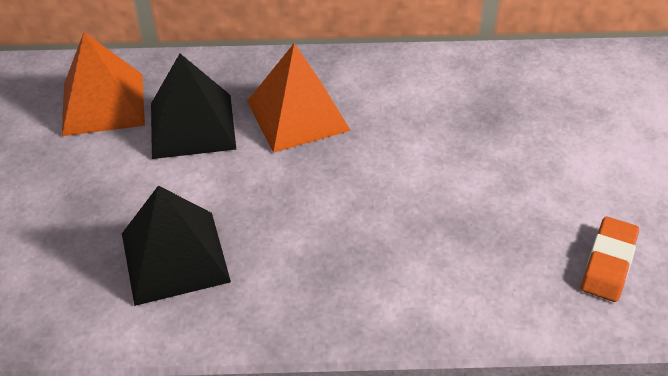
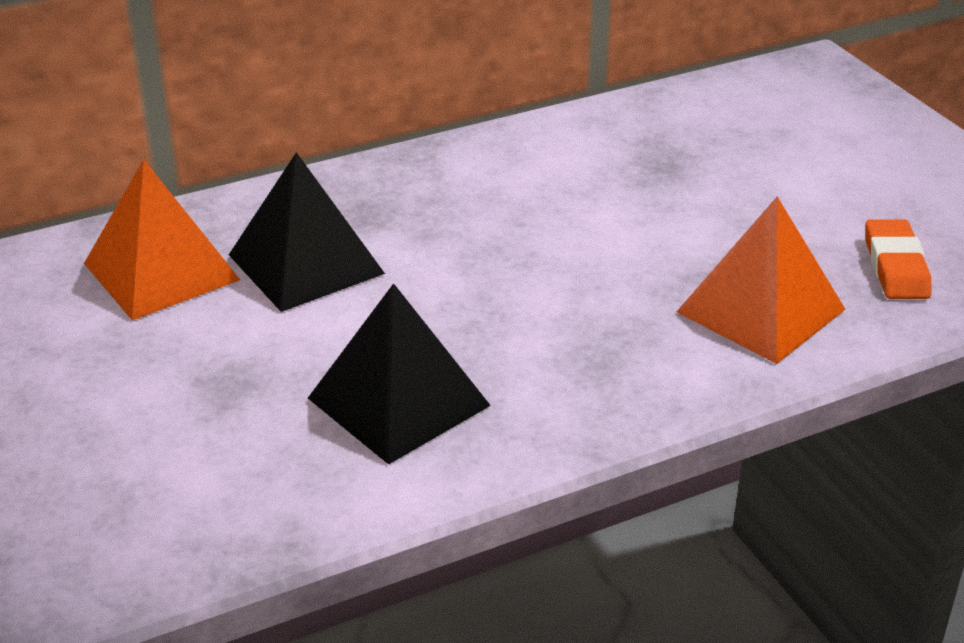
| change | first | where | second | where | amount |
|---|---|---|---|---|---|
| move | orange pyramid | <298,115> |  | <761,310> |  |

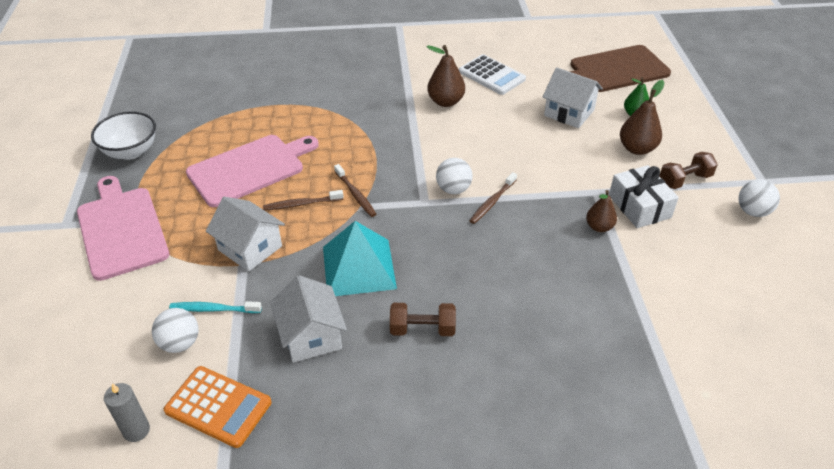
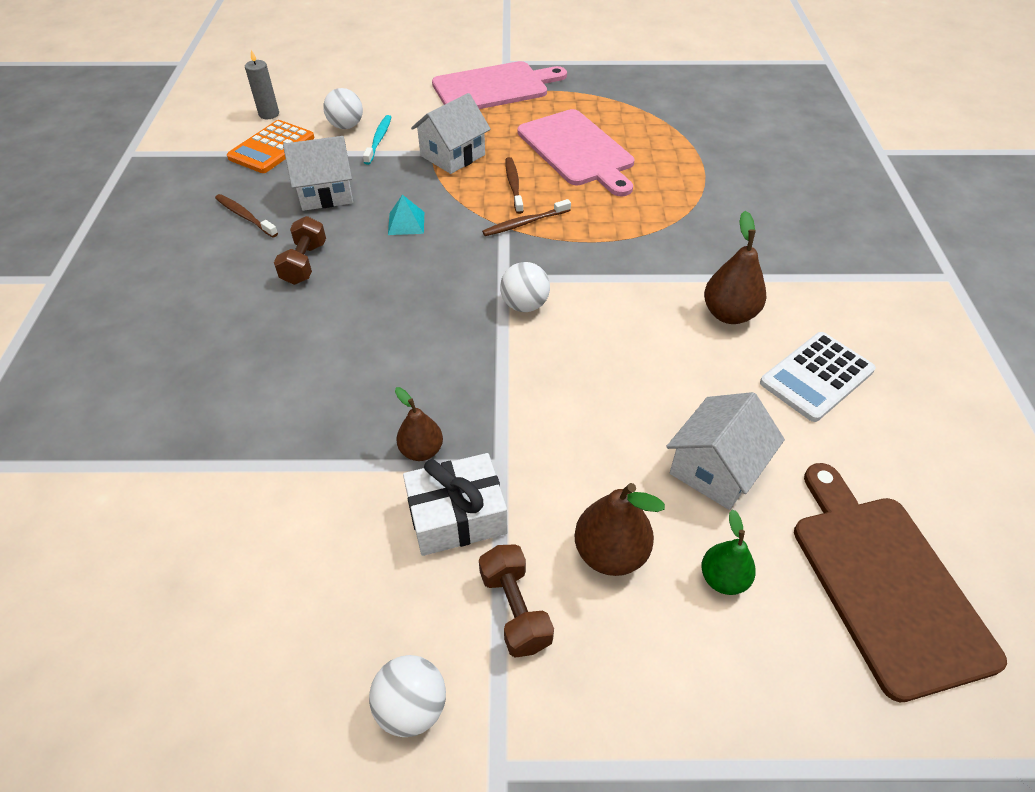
| change | first | where | second | where | amount |
|---|---|---|---|---|---|
| delete | pure white serving bowl | <131,151> |  |  |  |
| move | dark brown dental brush | <492,202> |  | <245,216> |  |
| resize | turquoise pyramid | <358,267> |  | <406,223> | x0.48 |

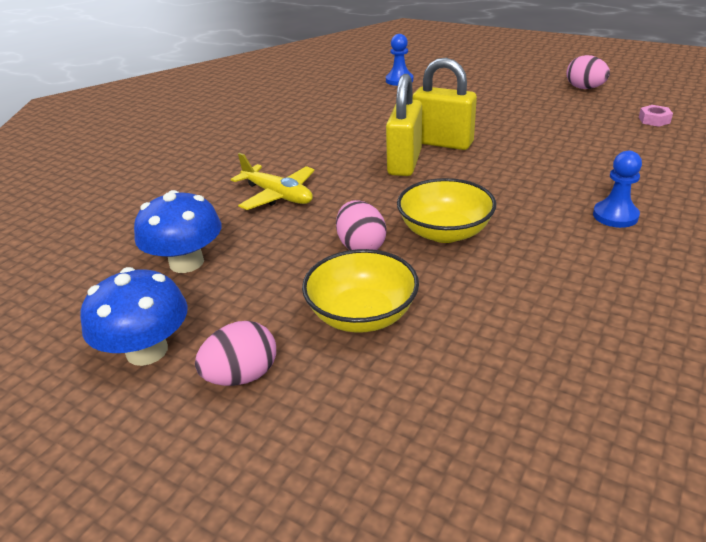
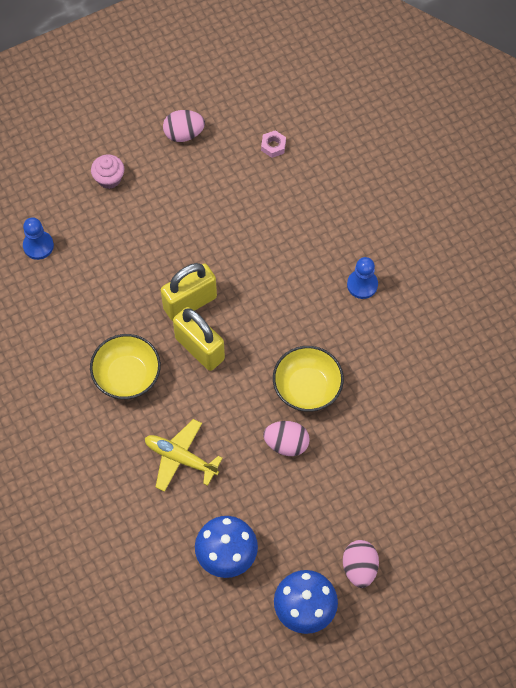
| change | first | where | second | where | amount |
|---|---|---|---|---|---|
| insert |  |  | pink fairy cake | <109,179> |  |
| move | golden serving bowl | <362,315> |  | <127,375> |  |
| rotate | golden plane | <278,195> |  | <180,458> | 135 degrees counterclockwise |

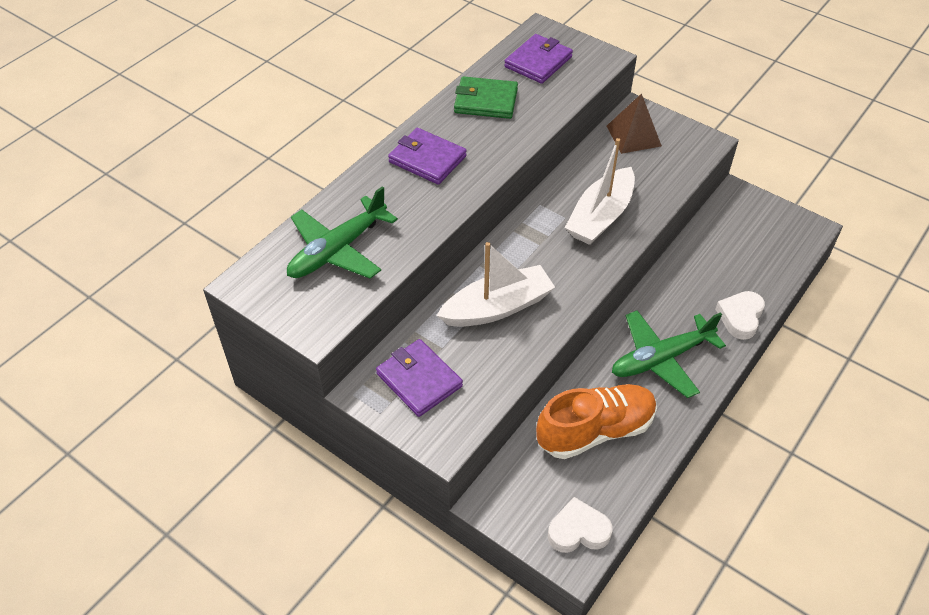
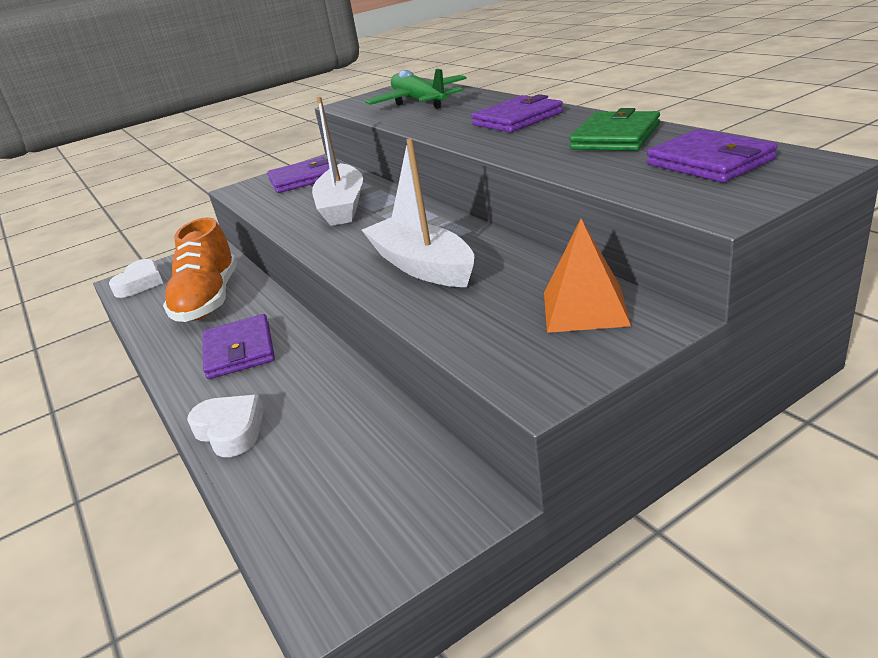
| change | first | where | second | where | amount |
|---|---|---|---|---|---|
| replace | green plane | <661,359> | royal purple billfold | <239,350> |  |
| recolor | dark brown pyramid | <633,136> | orange pyramid | <585,308> |  |

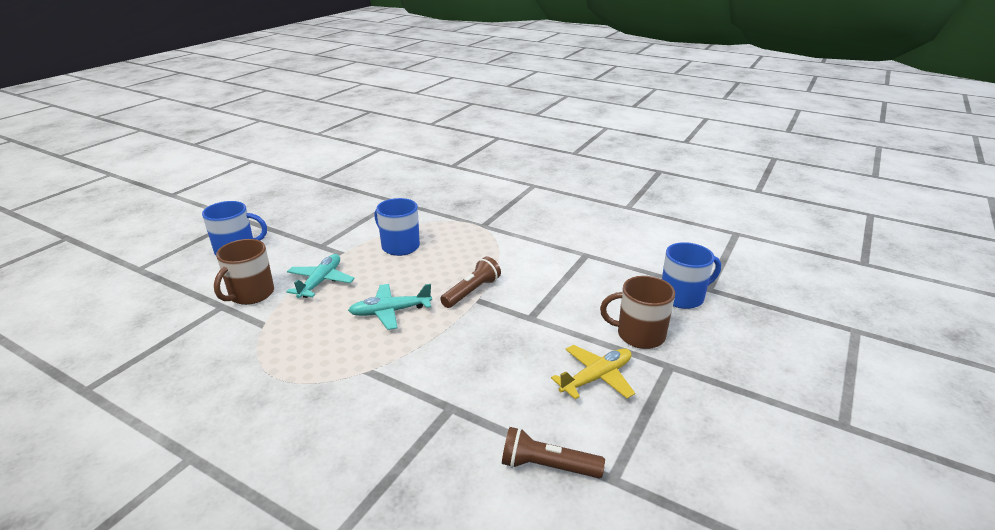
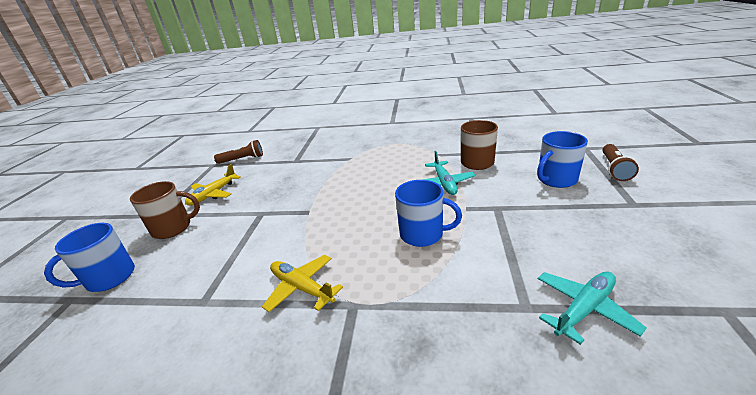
| change | first | where | second | where | amount |
|---|---|---|---|---|---|
| insert |  |  | golden plane | <302,288> |  |
| move | turquoise plane | <390,312> |  | <584,309> |  |
| move | dark brown flashlight | <471,292> |  | <614,169> |  |

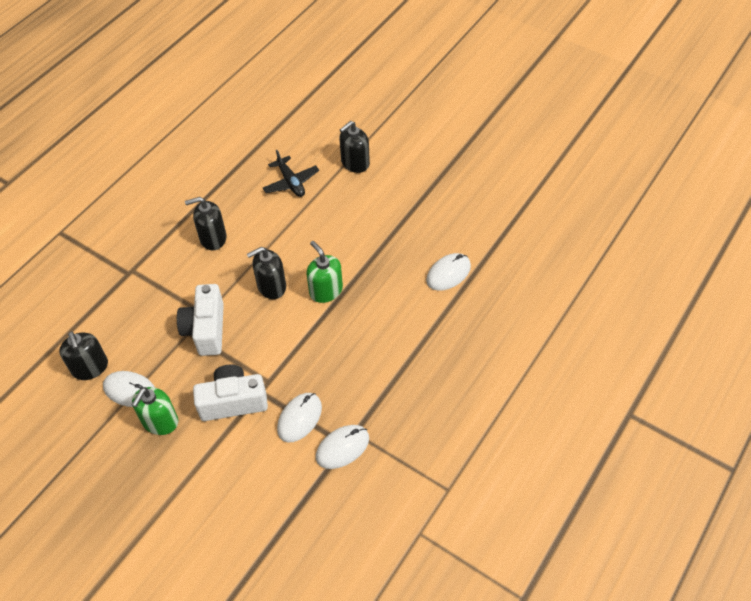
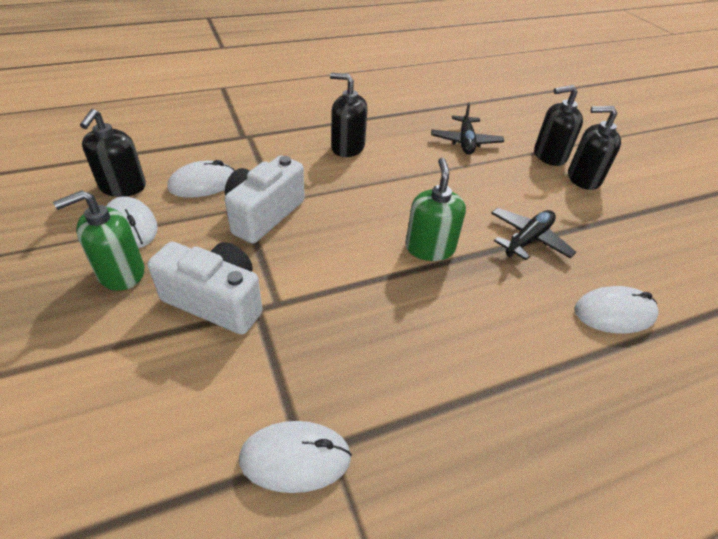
| change | first | where | second | where | amount |
|---|---|---|---|---|---|
| insert |  |  | ebony plane | <528,239> |  |
| move | ebony soap pump | <271,286> |  | <583,178> |  |
| move | pure white computer mouse | <299,418> |  | <203,183> |  |

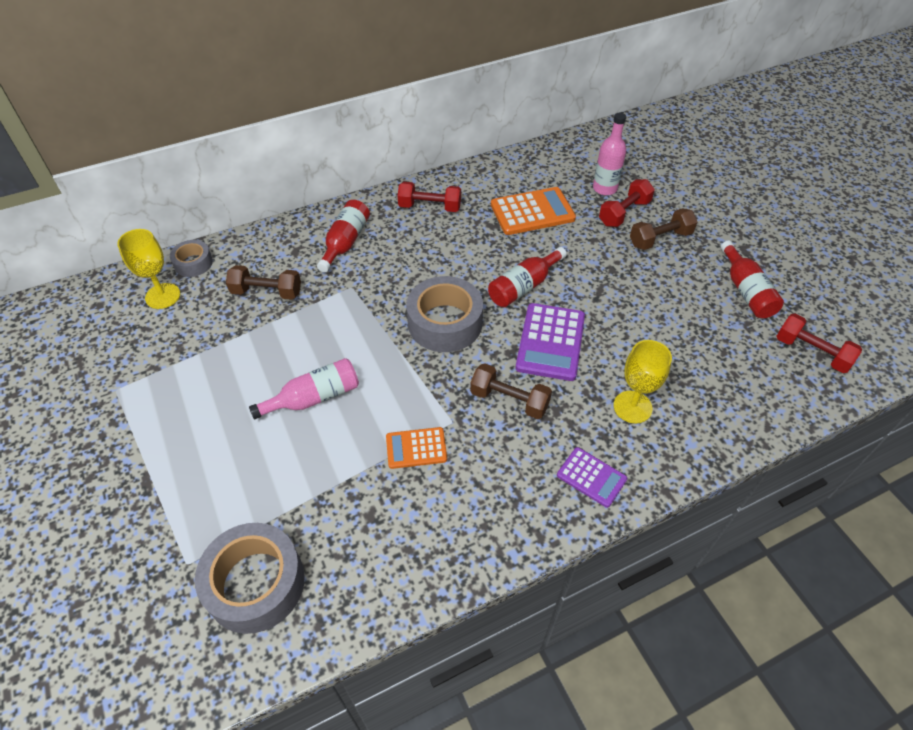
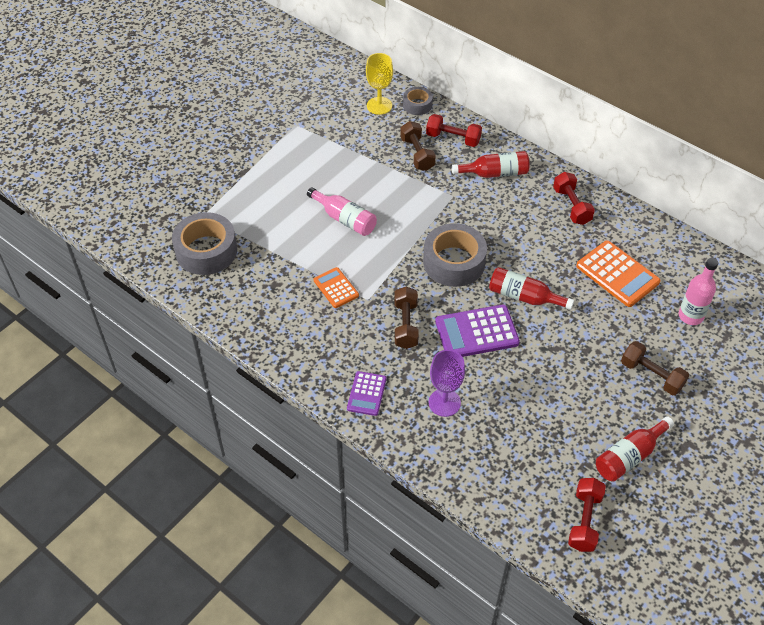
| change | first | where | second | where | amount |
|---|---|---|---|---|---|
| move | crimson free weight | <624,213> |  | <453,138> |  |
| recolor | golden chalice | <632,407> | royal purple chalice | <444,402> |  |

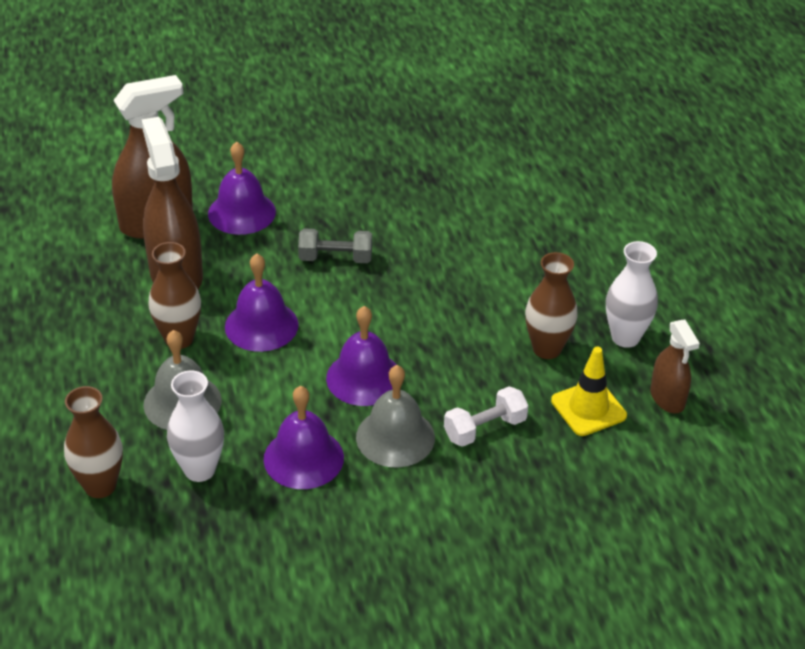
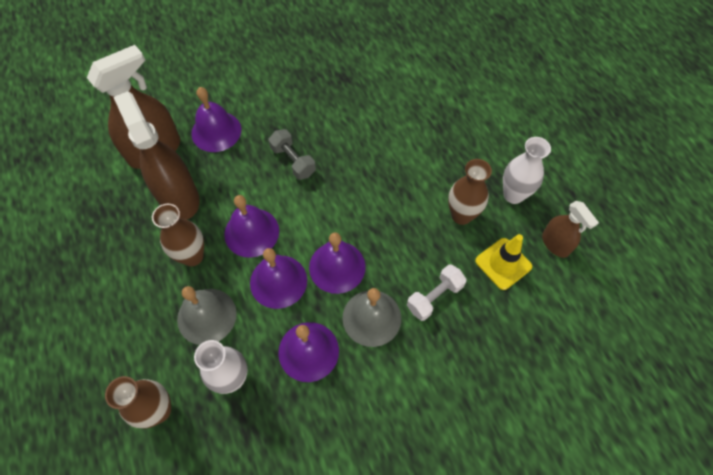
| change | first | where | second | where | amount |
|---|---|---|---|---|---|
| insert |  |  | royal purple school bell | <278,281> |  |
| rotate | grey free weight | <335,258> |  | <293,161> | 60 degrees clockwise |

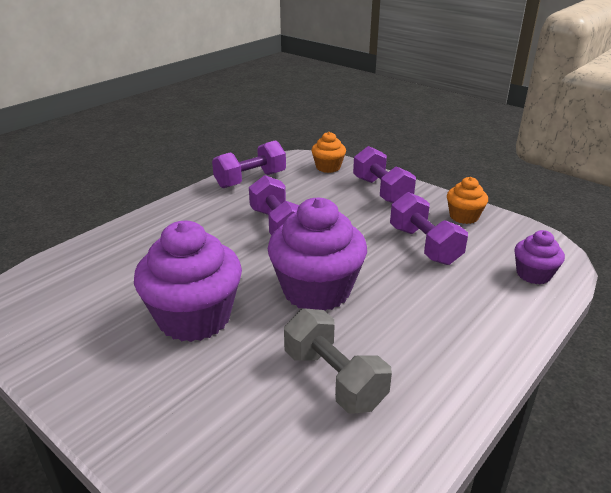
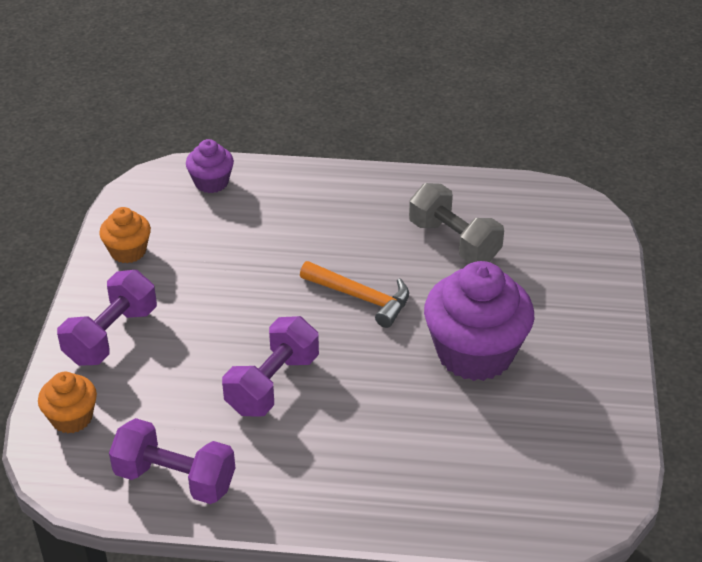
| change | first | where | second | where | amount |
|---|---|---|---|---|---|
| delete | royal purple free weight | <424,245> |  |  |  |
| replace | royal purple fairy cake | <316,290> | orange claw hammer | <361,298> |  |
| rotate | grey free weight | <334,379> |  | <454,241> | 60 degrees counterclockwise |

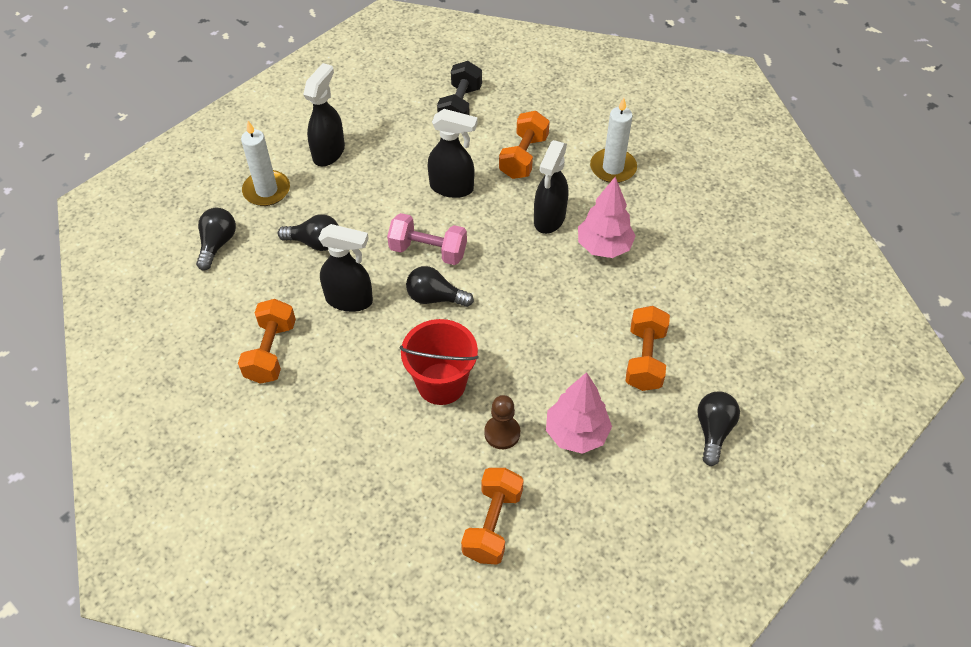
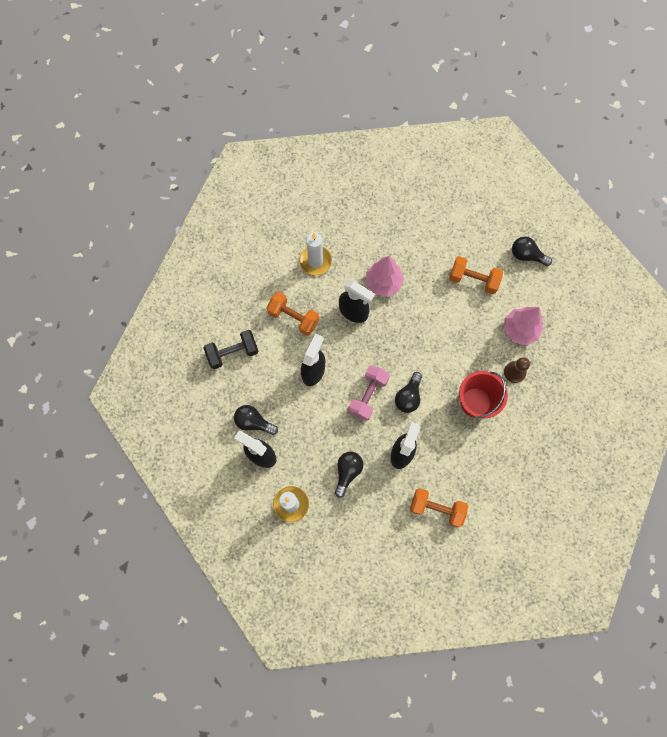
| change | first | where | second | where | amount |
|---|---|---|---|---|---|
| delete | orange free weight | <493,524> |  |  |  |
| move | ebony light bulb | <217,244> |  | <254,422> |  |
| rotate | ebony free weight | <460,106> |  | <233,353> | 45 degrees counterclockwise |

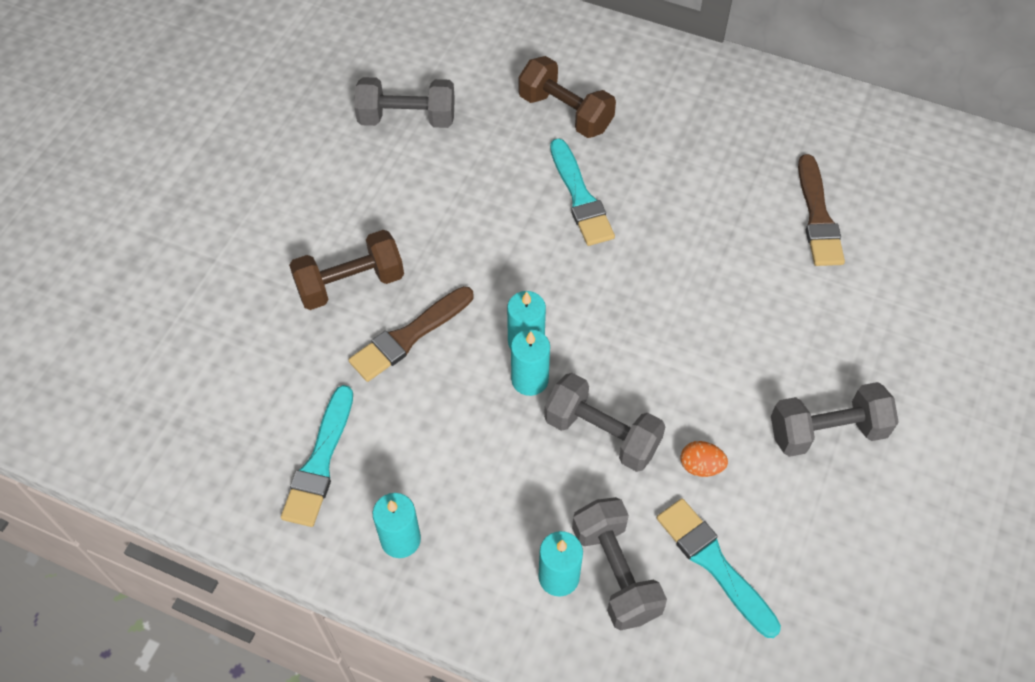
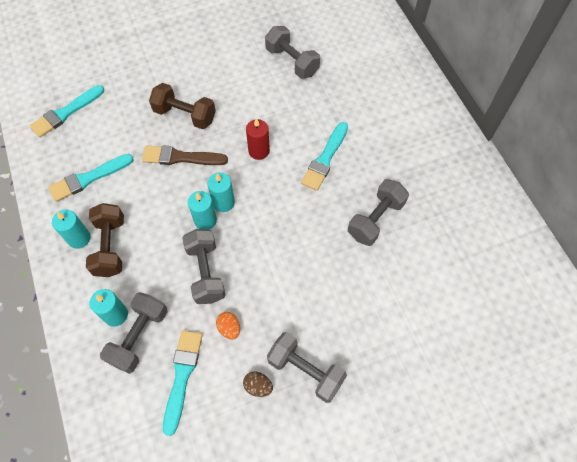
| change | first | where | second | where | amount |
|---|---|---|---|---|---|
| delete | dark brown paintbrush | <817,216> |  |  |  |
| insert |  |  | turquoise paintbrush | <66,113> |  |
| insert |  |  | dark brown toy egg | <258,386> |  |
| insert |  |  | crimson candle | <259,151> |  |
| insert |  |  | grey free weight | <375,219> |  |
| move | dark brown free weight | <565,112> |  | <110,247> |  |

